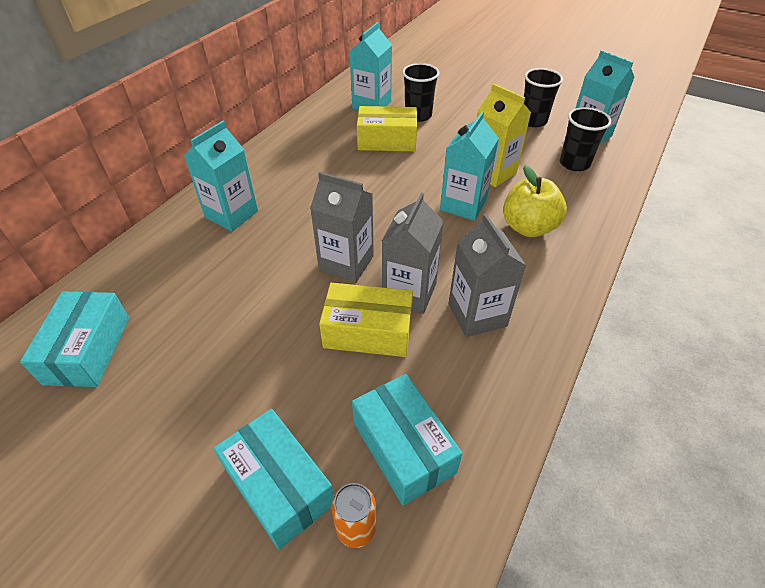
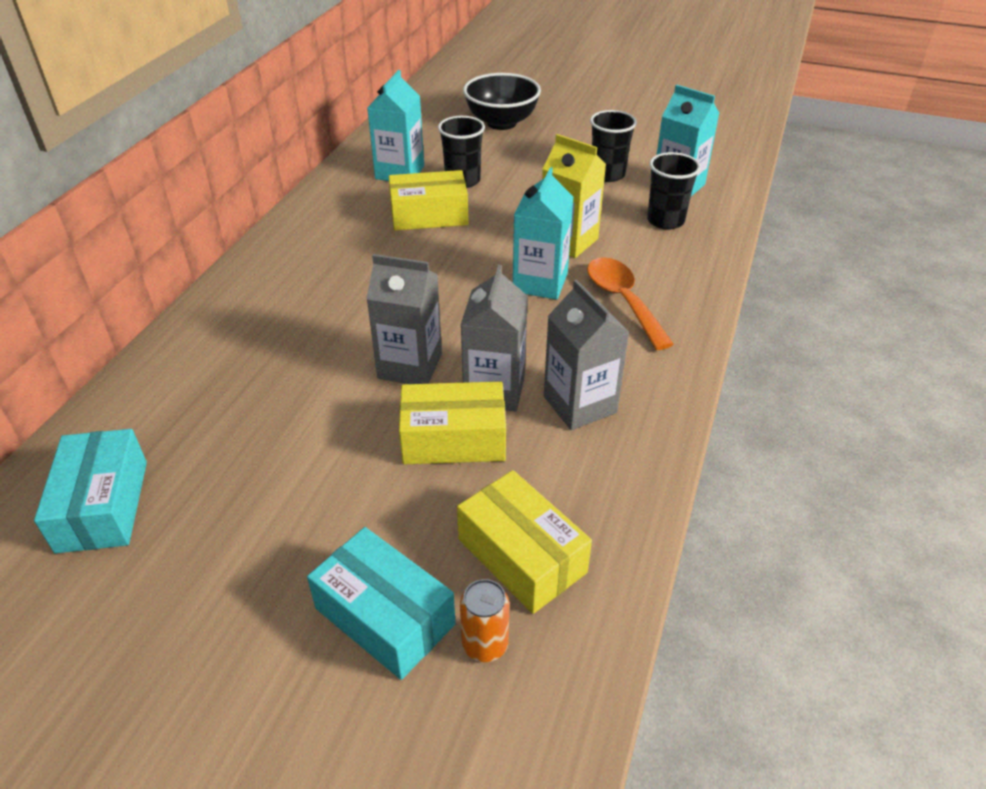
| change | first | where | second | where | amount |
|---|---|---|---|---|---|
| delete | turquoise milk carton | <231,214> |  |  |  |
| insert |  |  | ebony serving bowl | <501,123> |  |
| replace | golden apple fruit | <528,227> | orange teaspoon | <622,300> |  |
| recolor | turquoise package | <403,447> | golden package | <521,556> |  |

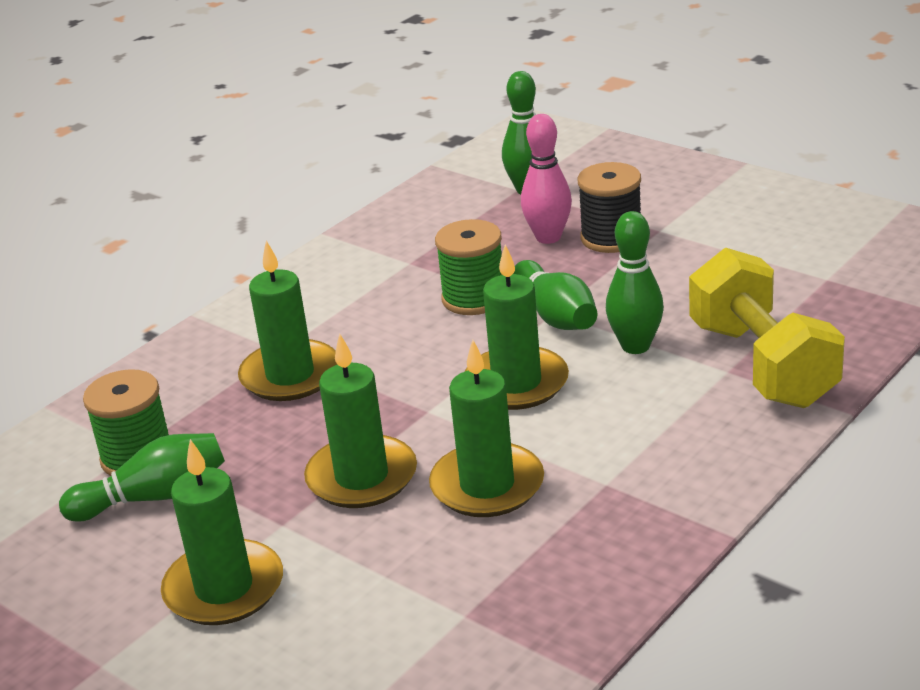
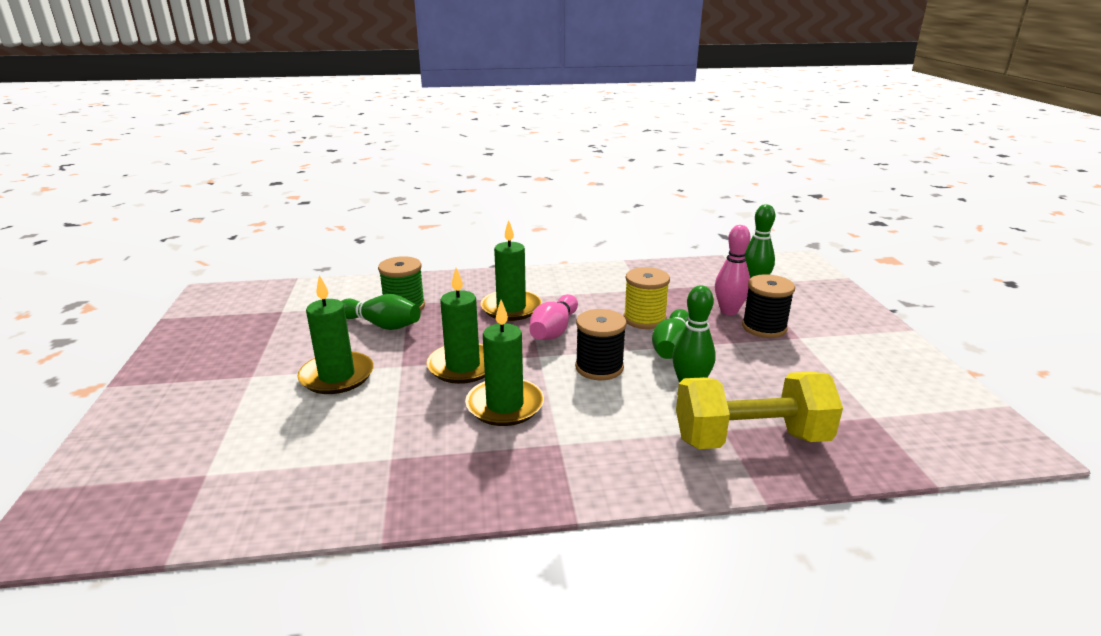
| change | first | where | second | where | amount |
|---|---|---|---|---|---|
| insert |  |  | pink bowling pin | <554,330> |  |
| replace | green candle | <516,383> | ebony reel of thread | <599,367> |  |
| recolor | green reel of thread | <474,298> | golden reel of thread | <644,319> |  |
| rotate | golden free weight | <762,365> |  | <750,439> | 60 degrees clockwise |

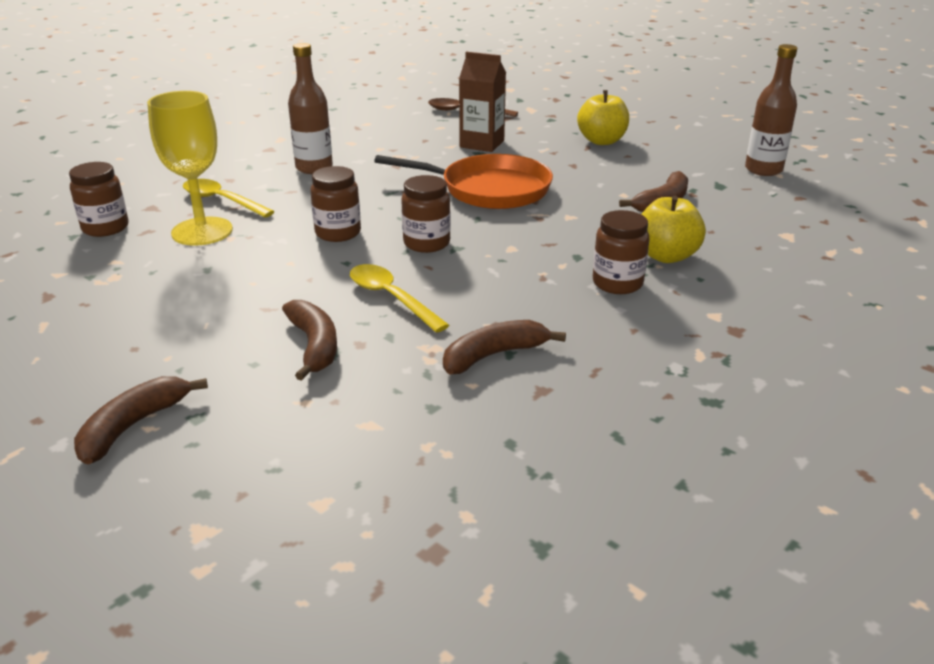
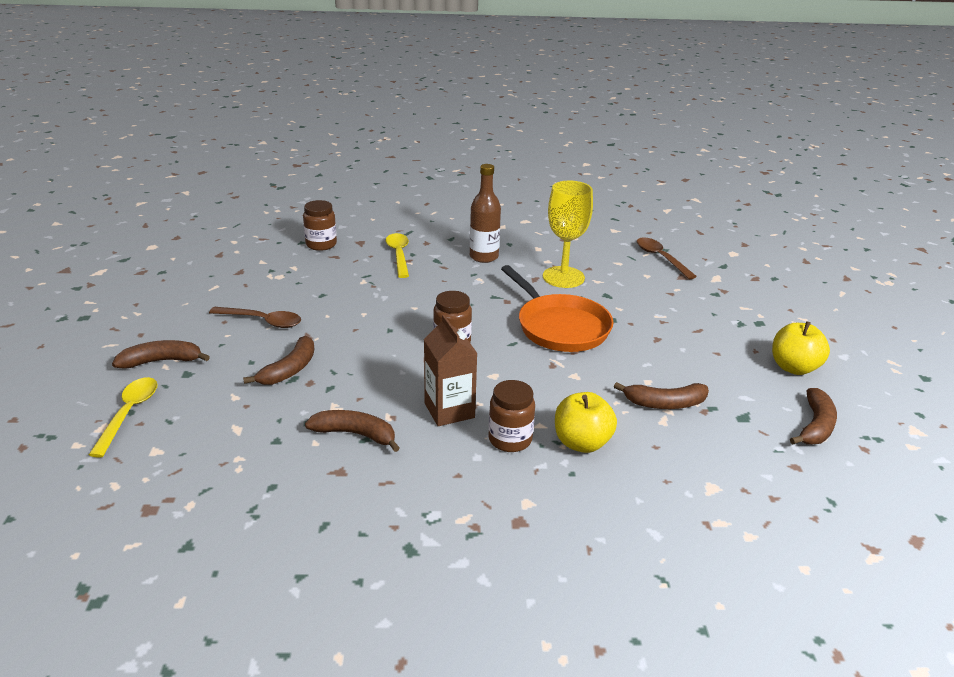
| change | first | where | second | where | amount |
|---|---|---|---|---|---|
| delete | dark brown jam jar | <338,233> |  |  |  |
| insert |  |  | dark brown teaspoon | <262,321> |  |
| move | golden chalice | <202,231> |  | <563,277> |  |
| move | golden teaspoon | <391,298> |  | <129,414> |  |
| move | dark brown milk carton | <482,144> |  | <449,410> |  |
| move | golden apple fruit | <602,141> |  | <794,368> |  |
| replace | dark brown flask | <763,170> | dark brown banana fruit | <815,426> |  |

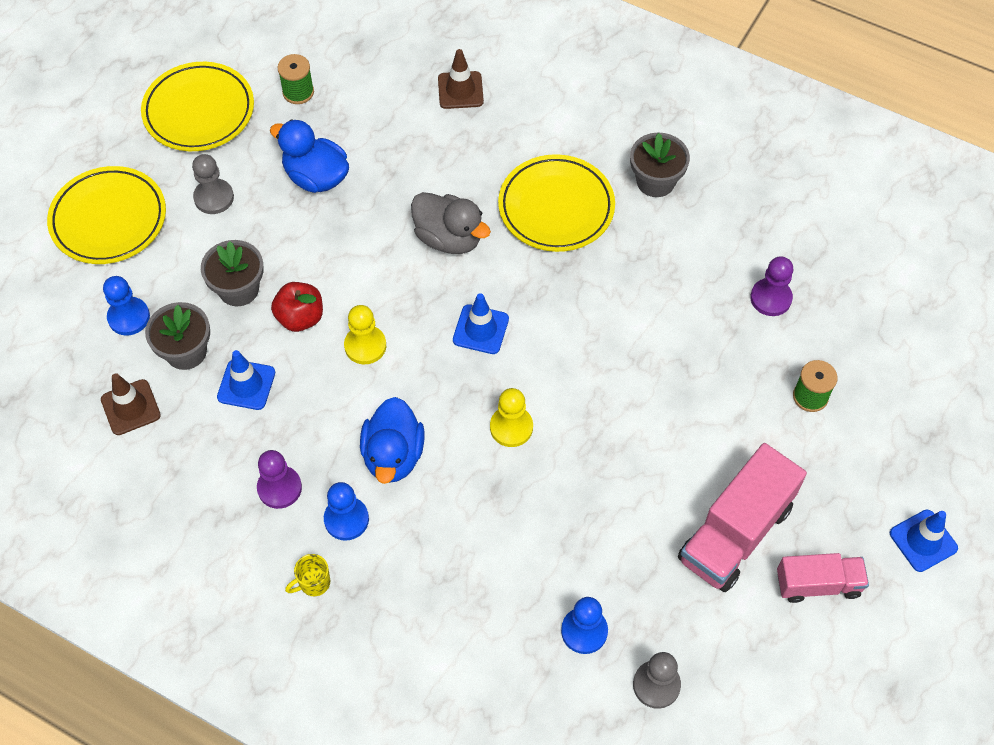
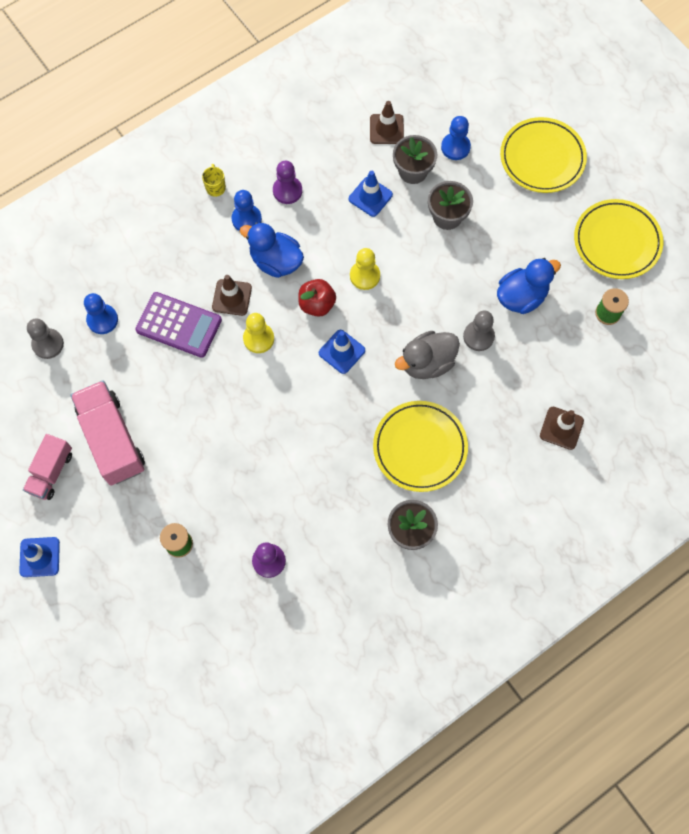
| change | first | where | second | where | amount |
|---|---|---|---|---|---|
| insert |  |  | royal purple pocket calculator | <179,325> |  |
| insert |  |  | dark brown road cone | <232,297> |  |
| move | grey pawn | <214,198> |  | <478,336> |  |
| move | crimson apple fruit | <300,317> |  | <317,304> |  |

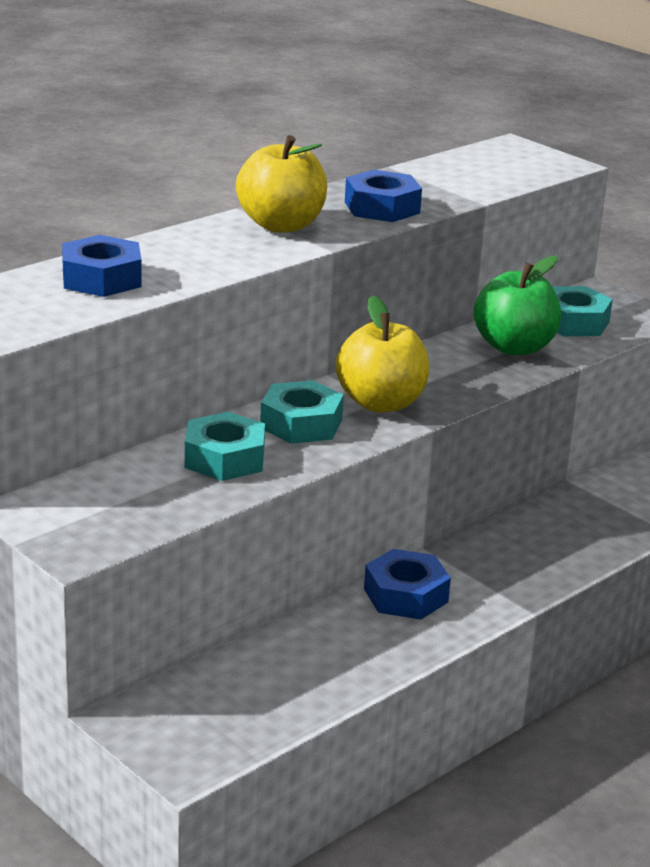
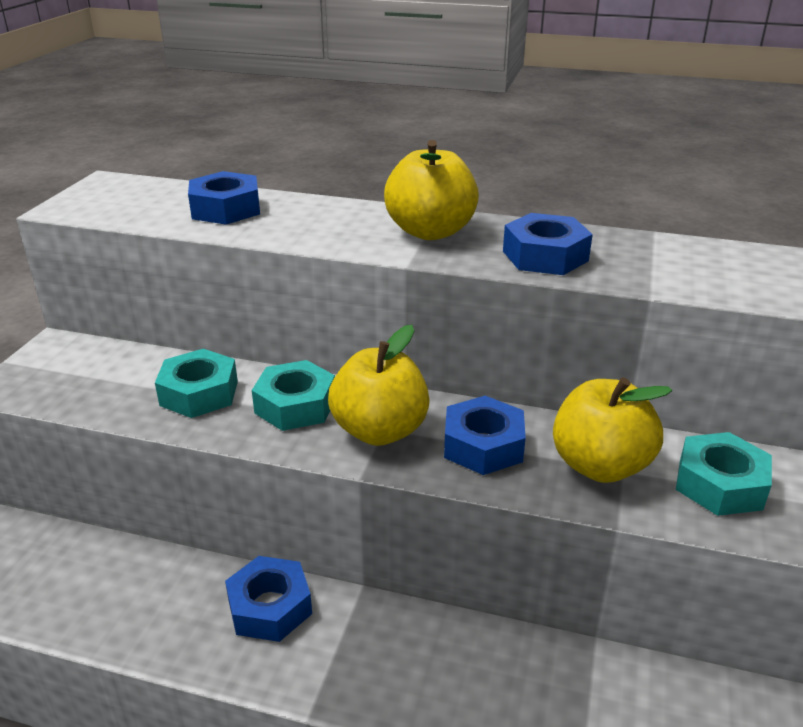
| change | first | where | second | where | amount |
|---|---|---|---|---|---|
| insert |  |  | blue hexagon nut | <483,445> |  |
| recolor | green apple fruit | <514,347> | golden apple fruit | <600,466> |  |

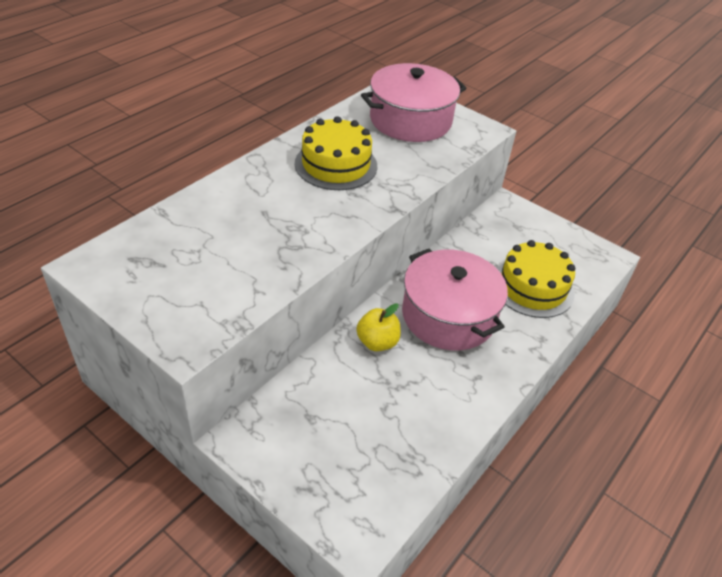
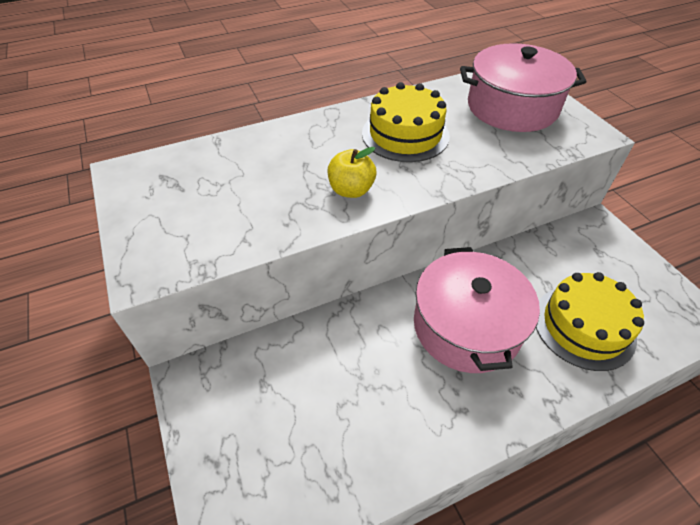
| change | first | where | second | where | amount |
|---|---|---|---|---|---|
| move | golden apple fruit | <377,342> |  | <351,190> |  |

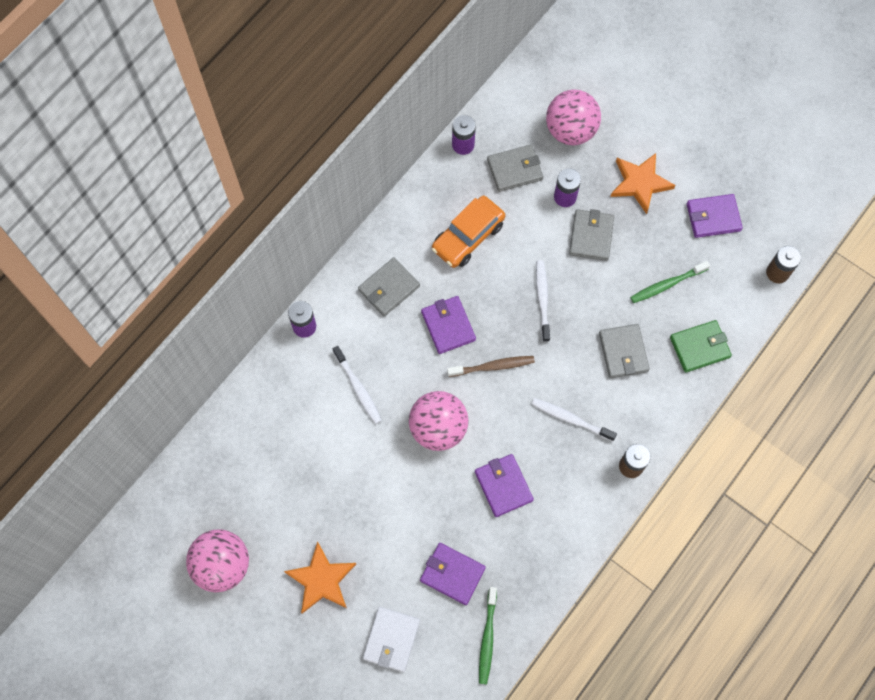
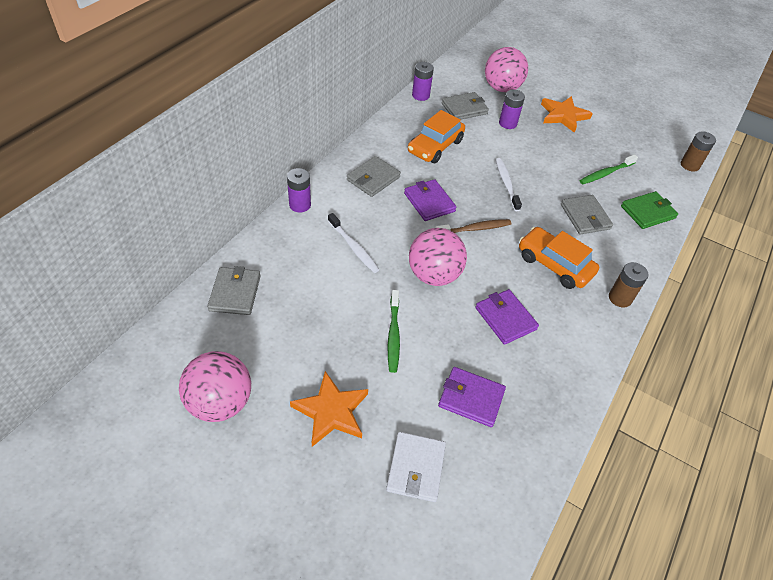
| change | first | where | second | where | amount |
|---|---|---|---|---|---|
| delete | royal purple billfold | <713,217> |  |  |  |
| move | green dental brush | <487,638> |  | <393,335> |  |
| move | grey billfold | <591,236> |  | <235,293> |  |
| replace | pure white dental brush | <571,419> | orange automobile | <554,264> |  |

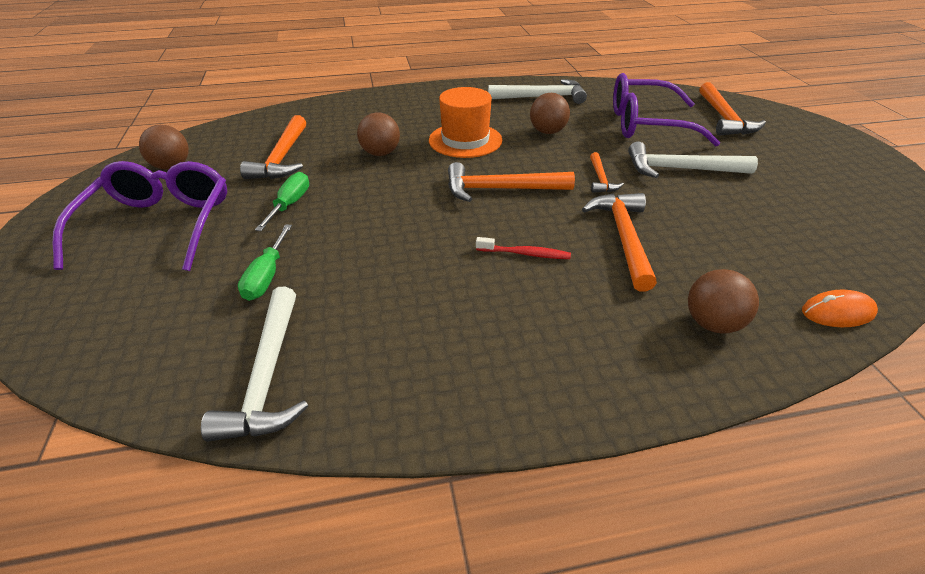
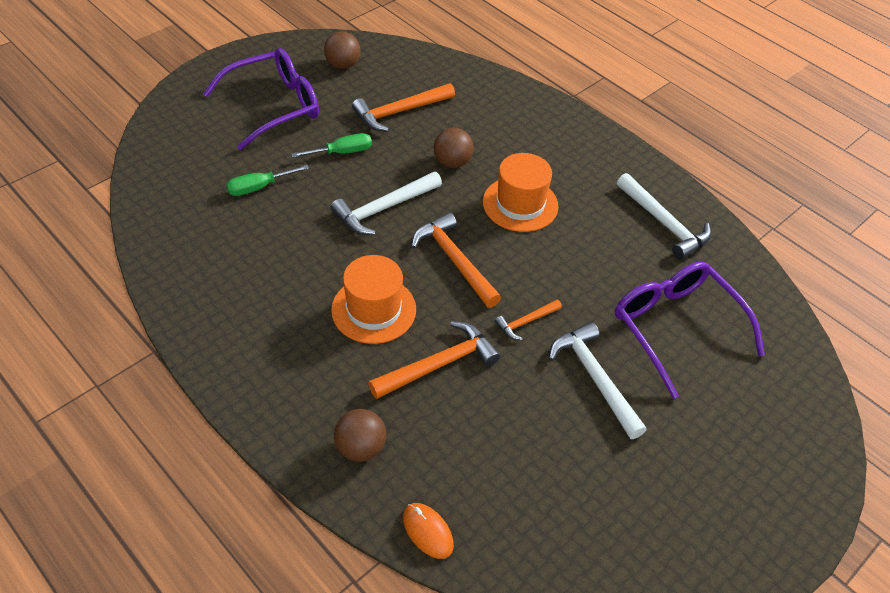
| change | first | where | second | where | amount |
|---|---|---|---|---|---|
| delete | dark brown sphere | <547,132> |  |  |  |
| delete | orange claw hammer | <724,118> |  |  |  |
| move | pure white claw hammer | <267,376> |  | <383,208> |  |
| replace | crimson dental brush | <525,254> | orange hat | <373,309> |  |

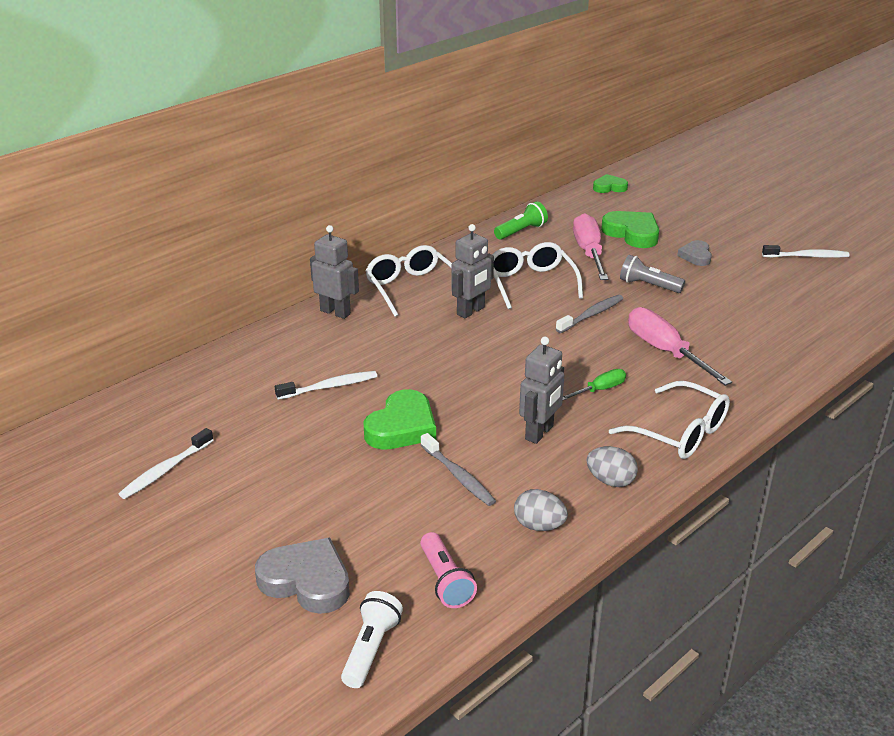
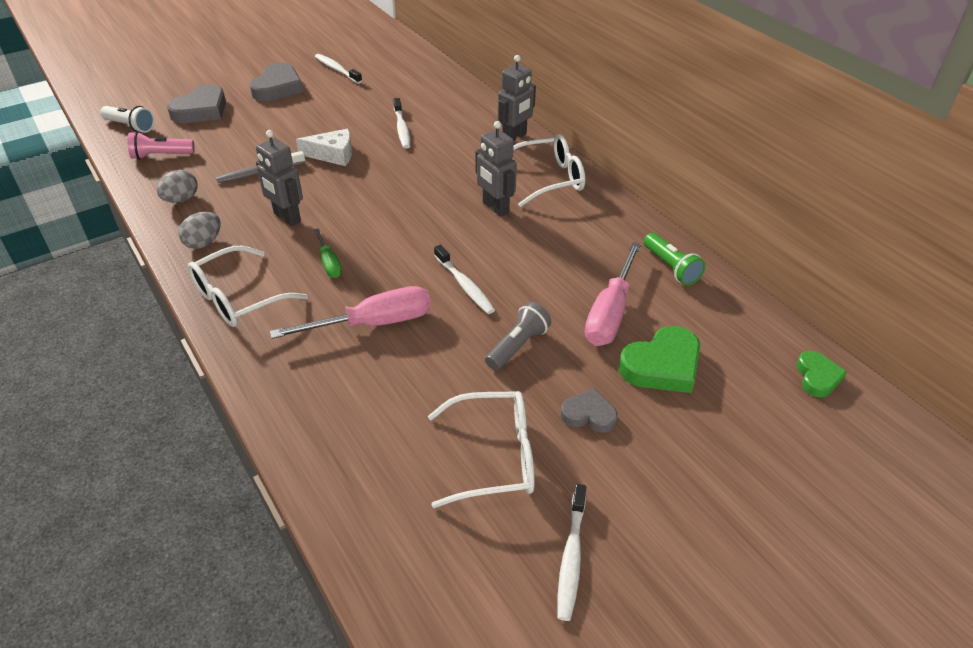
| change | first | where | second | where | amount |
|---|---|---|---|---|---|
| insert |  |  | grey heart shape | <278,87> |  |
| move | pure white spectacles | <530,283> |  | <495,457> |  |
| replace | green heart shape | <402,427> | pure white cheese wedge | <333,154> |  |
| recolor | grey dental brush | <591,315> | pure white dental brush | <464,285> |  |
| rotate | pink flat screwdriver | <589,252> |  | <610,313> | 105 degrees clockwise |

